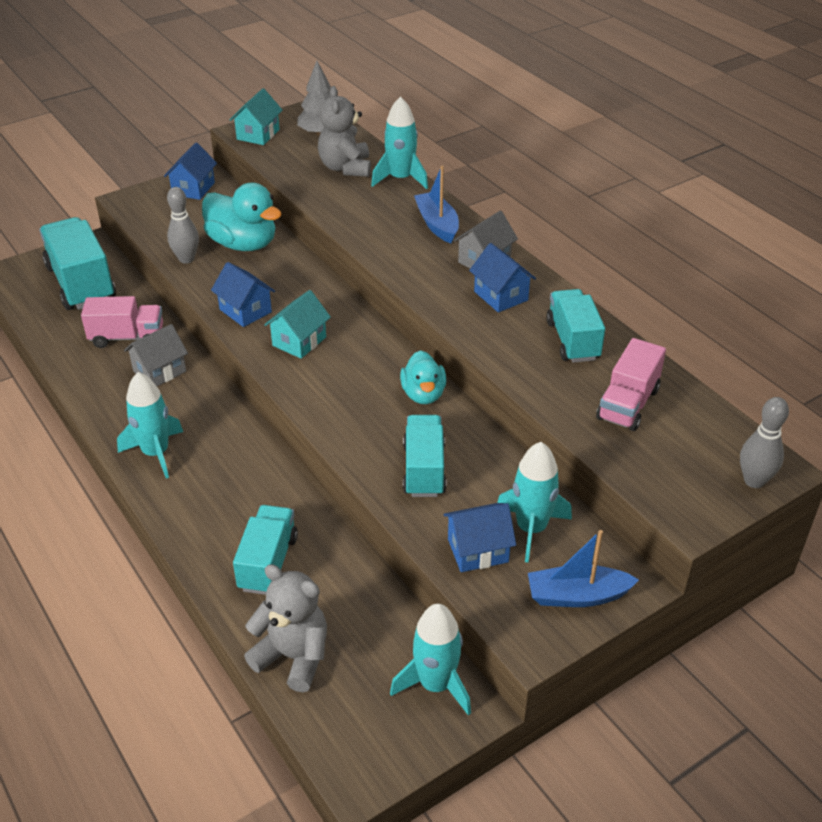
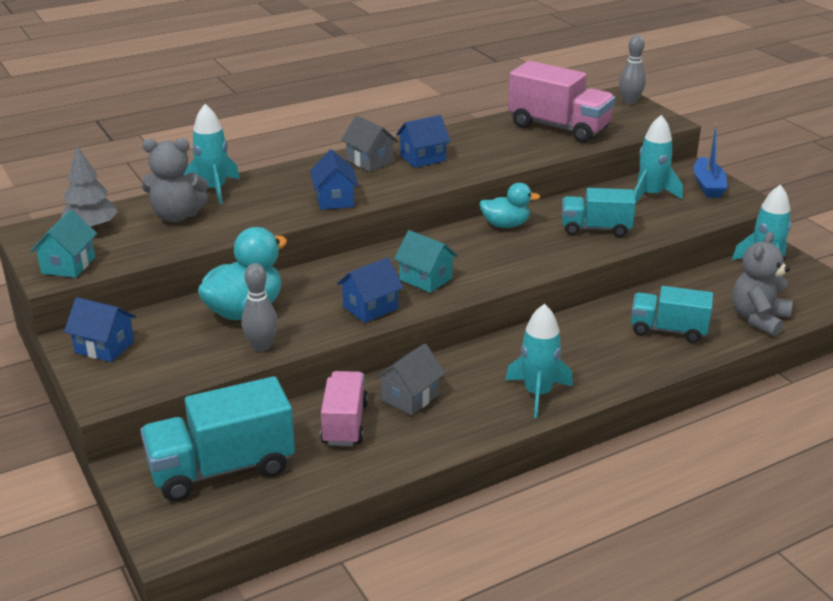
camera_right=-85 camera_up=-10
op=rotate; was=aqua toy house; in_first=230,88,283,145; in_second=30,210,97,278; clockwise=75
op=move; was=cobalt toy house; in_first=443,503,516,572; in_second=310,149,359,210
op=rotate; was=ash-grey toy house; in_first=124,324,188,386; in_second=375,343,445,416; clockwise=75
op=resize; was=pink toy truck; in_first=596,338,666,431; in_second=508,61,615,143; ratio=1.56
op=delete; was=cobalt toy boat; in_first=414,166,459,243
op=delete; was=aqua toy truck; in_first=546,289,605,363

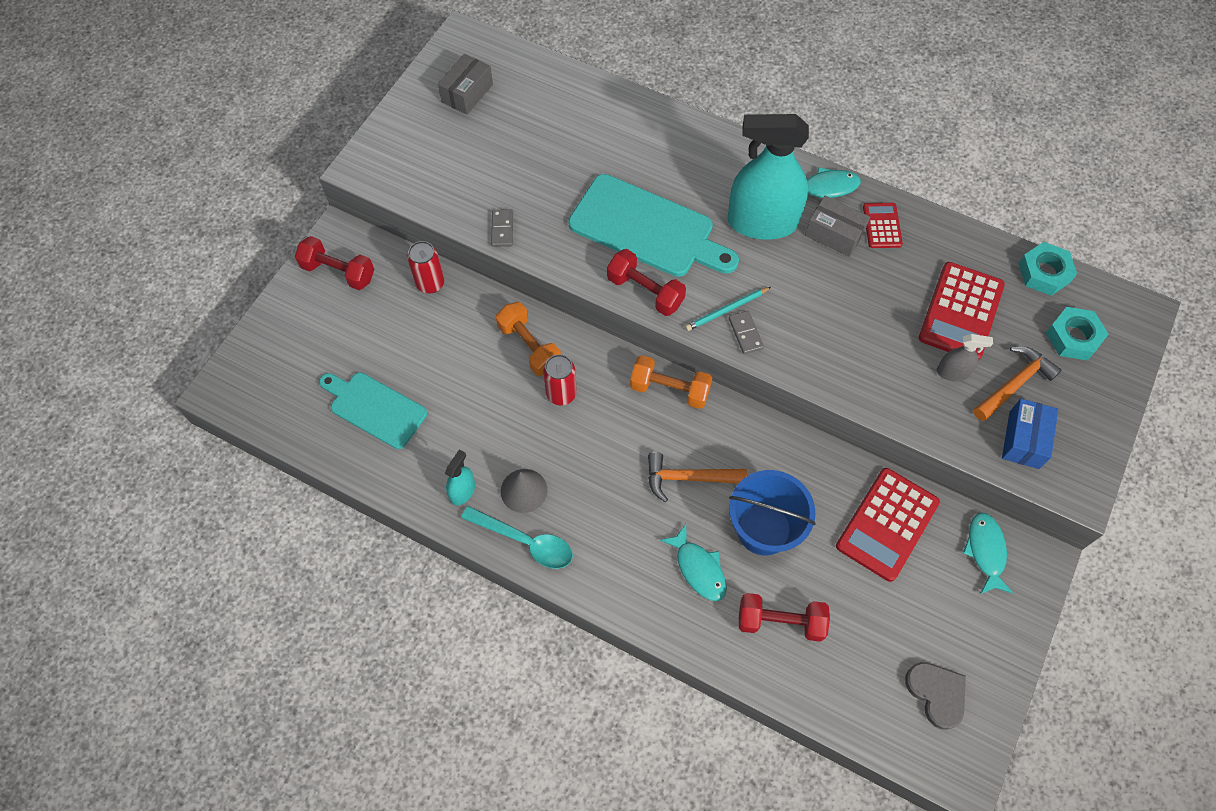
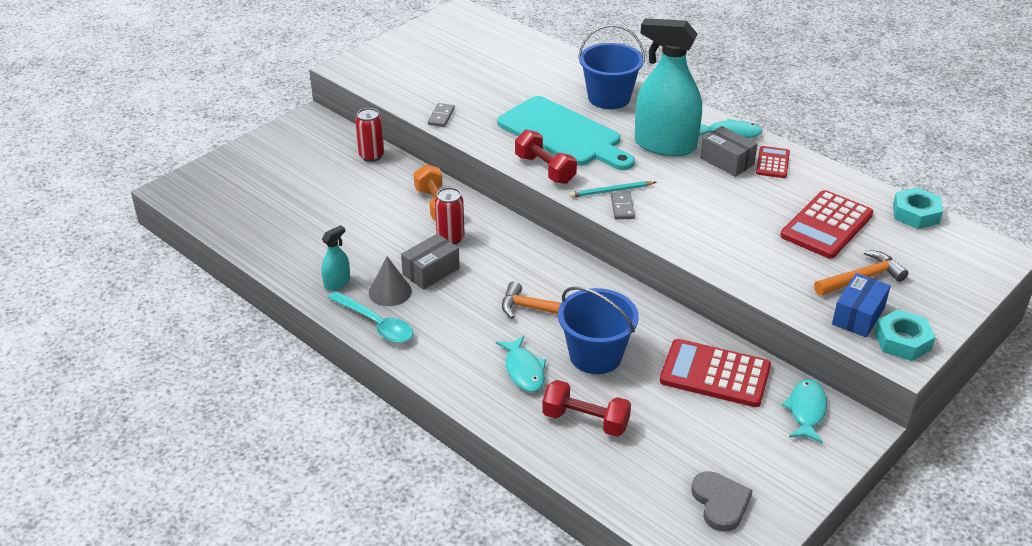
camera_right=15 camera_up=-25
op=move; was=ash-grey parcel; in_first=438,54,493,115; in_second=401,233,460,290
op=insert; now=cobalt bucket; in_second=578,24,645,109
op=rotate; was=crimson pocket calculator; in_first=836,468,940,582; in_second=660,339,771,407; clockwise=60
op=move; was=aqua hexagon nut; in_first=1046,307,1109,360; in_second=874,309,936,361
op=delete; was=crimson free weight; in_first=295,236,374,290
op=delete; was=aqua cutting board; in_first=319,372,427,449
op=delete; was=bright orange free weight; in_first=630,355,712,409
op=delete; was=ash-grey spray cleaner; in_first=937,334,993,381

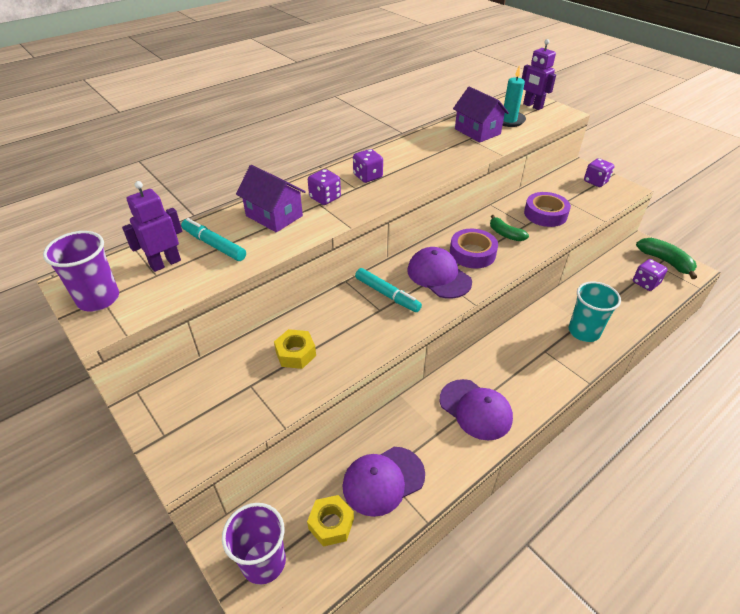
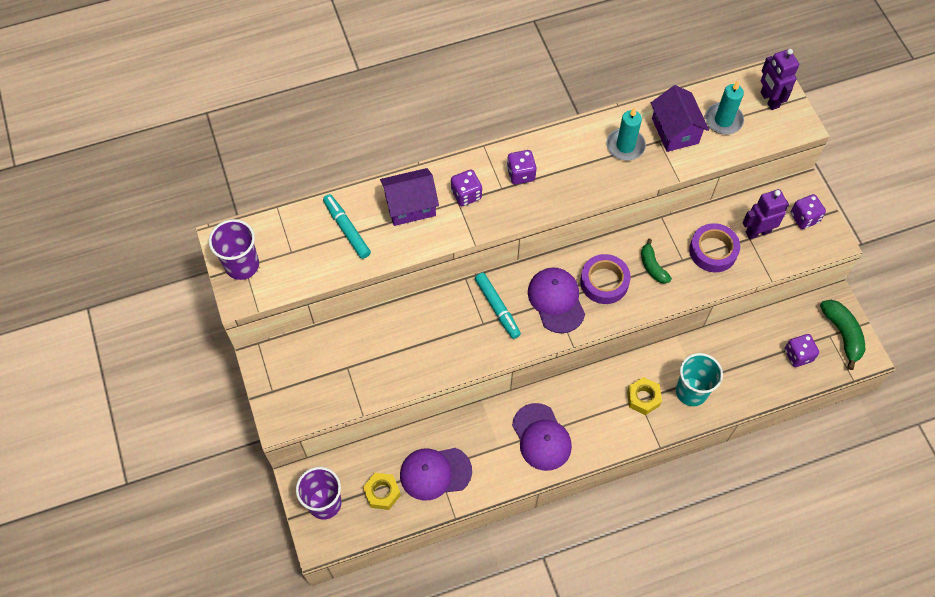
camera_right=20 camera_up=20
op=rotate; was=violet toy house; in_first=236,165,306,232; in_second=380,168,439,226; clockwise=-75
op=insert; now=aqua candle; in_second=606,107,646,160
op=move; was=yellow hexagon nut; in_first=274,329,316,369; in_second=627,377,662,415
op=move; was=violet robot; in_first=122,181,182,272; in_second=742,189,789,239

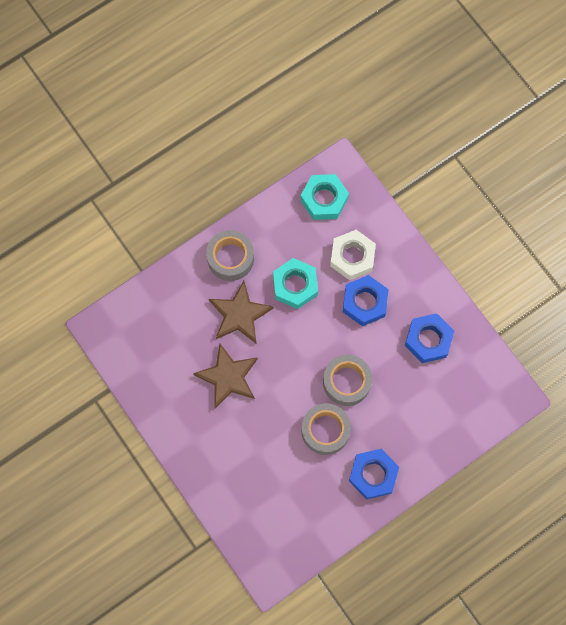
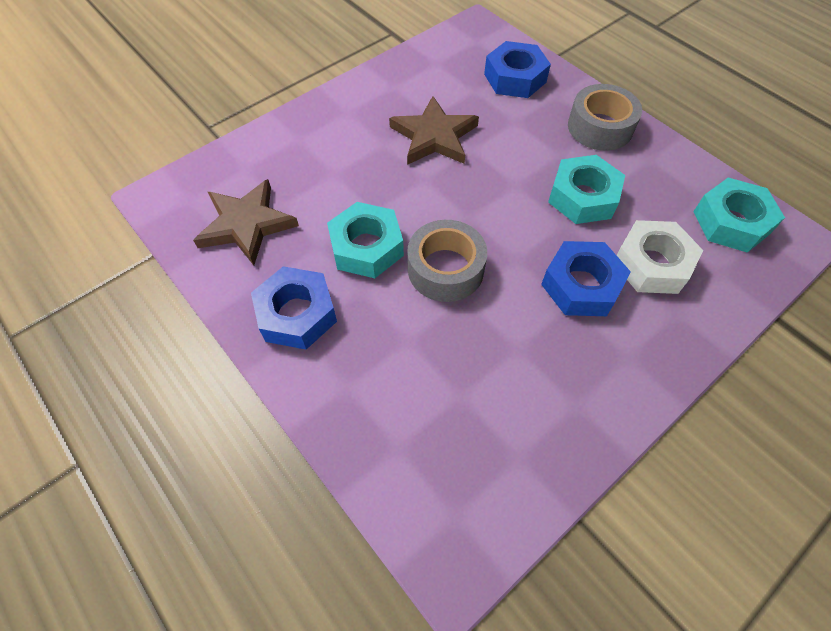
camera_right=85 camera_up=-15
op=move; was=dark brown star; in_first=209,281,274,343; in_second=193,179,299,265
op=replace; was=ash-grey sticky tape; now=aqua hexagon nut; in_first=301,403,351,455; in_second=327,202,404,278
op=move; was=cobalt hexagon nut; in_first=405,313,454,363; in_second=484,41,551,98

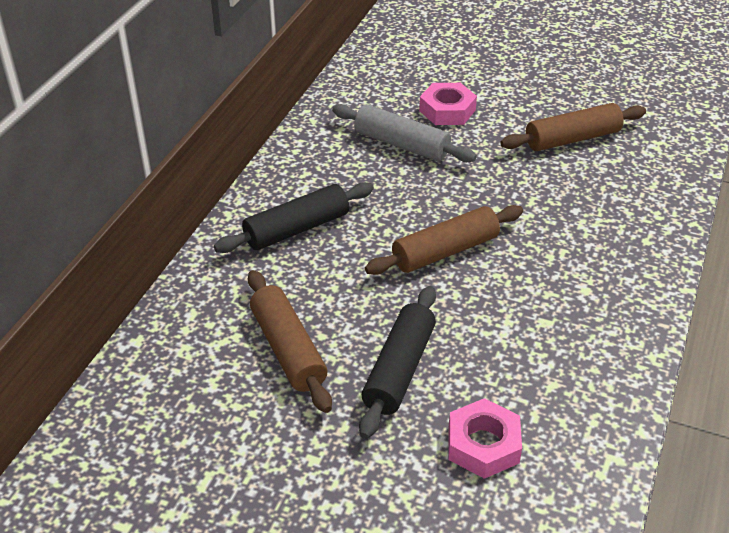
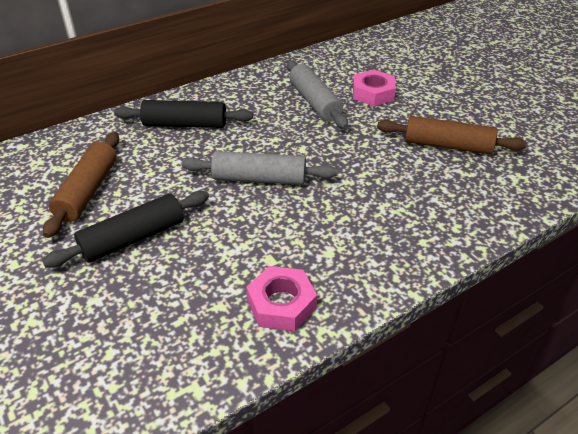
camera_right=35 camera_up=0
op=recolor; was=dark brown pastry roller; now=ash-grey pastry roller; in_first=365,205,523,275; in_second=182,151,337,185
op=move; was=pink hexagon nut; in_first=449,398,522,479; in_second=246,266,317,331

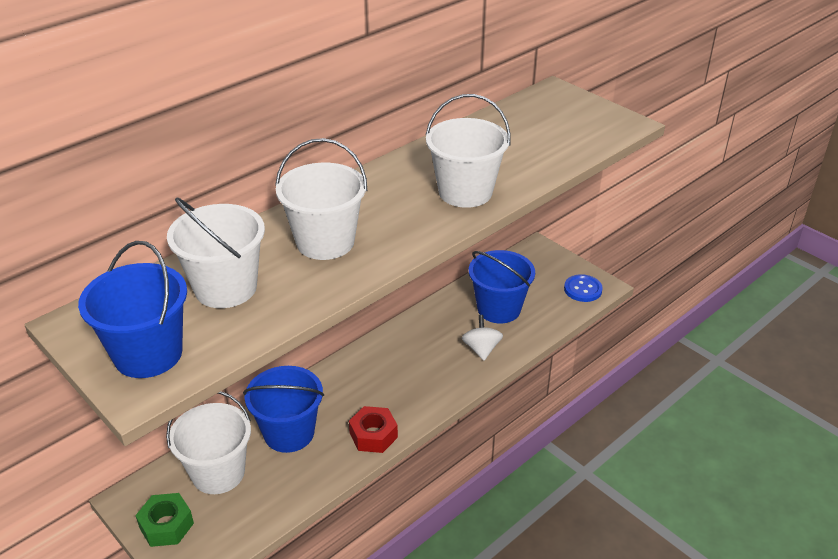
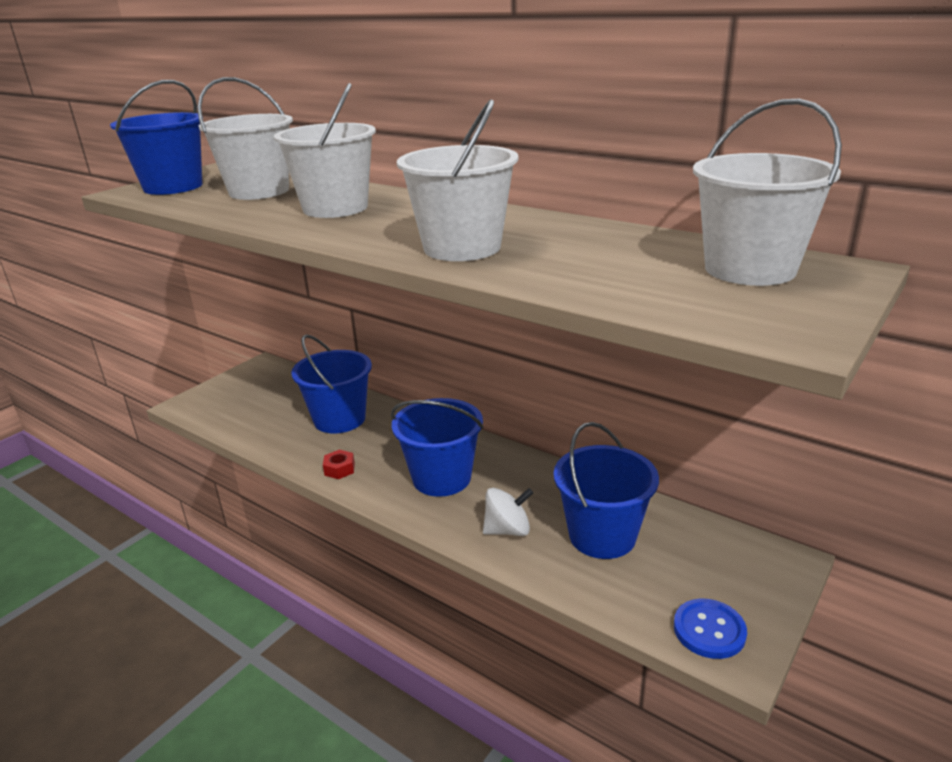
camera_right=80 camera_up=-10
op=resize; was=crimson hexagon nut; in_first=349,406,398,453; in_second=323,449,355,479; ratio=0.6
op=insert; now=cobalt bucket; in_second=391,398,484,497
op=move; was=snow-white bucket; in_first=166,391,251,494; in_second=693,99,842,286
op=delete; was=emerald hexagon nut; in_first=135,493,194,547

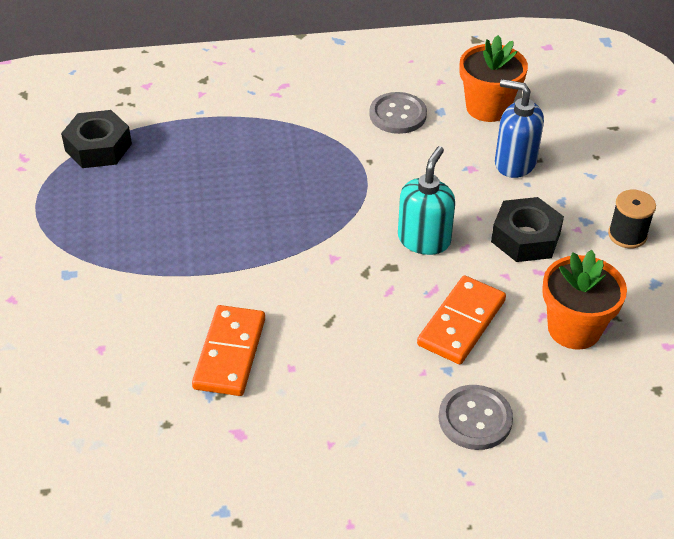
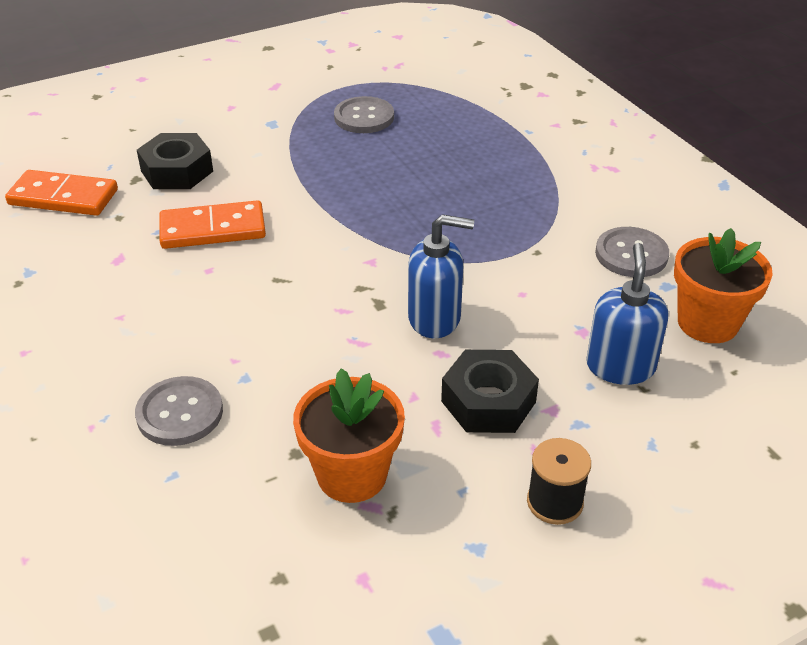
camera_right=70 camera_up=-5
op=move; was=bright orange domino tile; in_first=417,275,506,364; in_second=5,170,118,216
op=move; was=black hexagon nut; in_first=61,110,132,168; in_second=137,133,213,189
op=insert; now=ash-grey button; in_second=334,96,394,133
op=recolor; was=aqua soap pump; now=cobalt soap pump; in_first=398,146,455,255; in_second=408,214,474,338

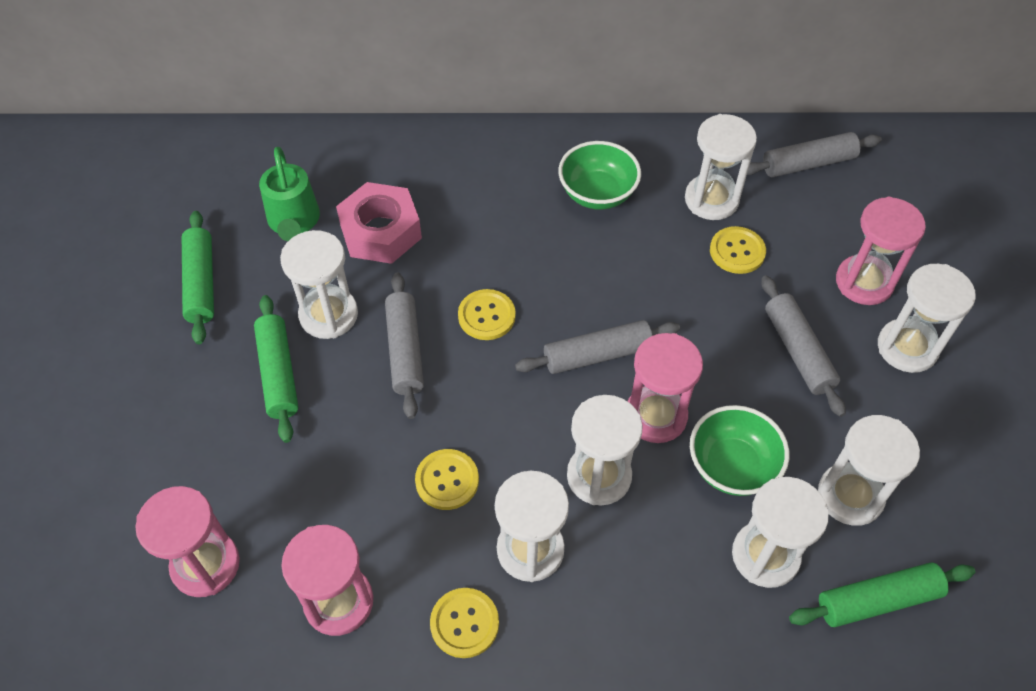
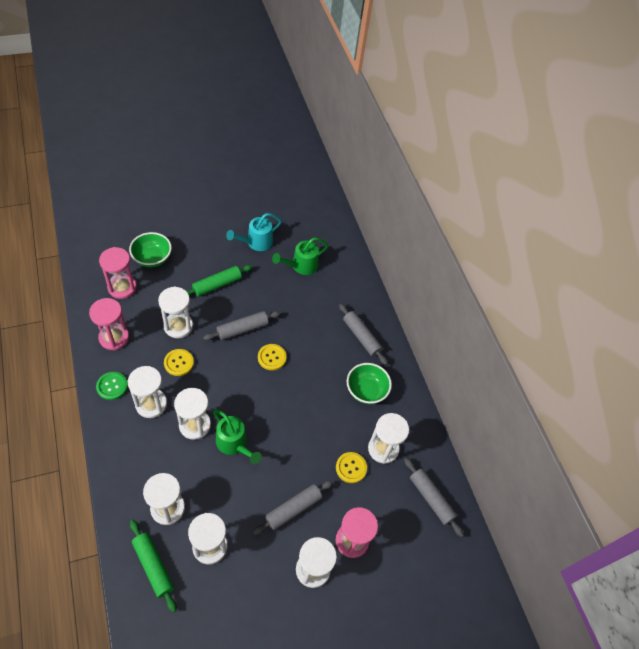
camera_right=65 camera_up=0
op=recolor; was=yellow button; now=emerald button; in_first=430,588,499,658; in_second=96,372,128,400
op=move; was=emerald serving bowl; in_first=690,405,789,496; in_second=129,232,172,268
op=move; was=snow-white hourglass; in_first=280,230,358,339; in_second=158,286,193,338
op=replace; was=pink hourglass; now=emerald watering pot; in_first=627,333,703,443; in_second=213,409,262,464
op=replace; was=emerald pastry roller; now=aqua watering pot; in_first=182,211,214,344; in_second=226,213,282,251
op=move; was=ash-grey pastry roller; in_first=515,320,680,374; in_second=339,304,388,365
op=delete; was=pink hexagon nut; in_first=336,182,422,264

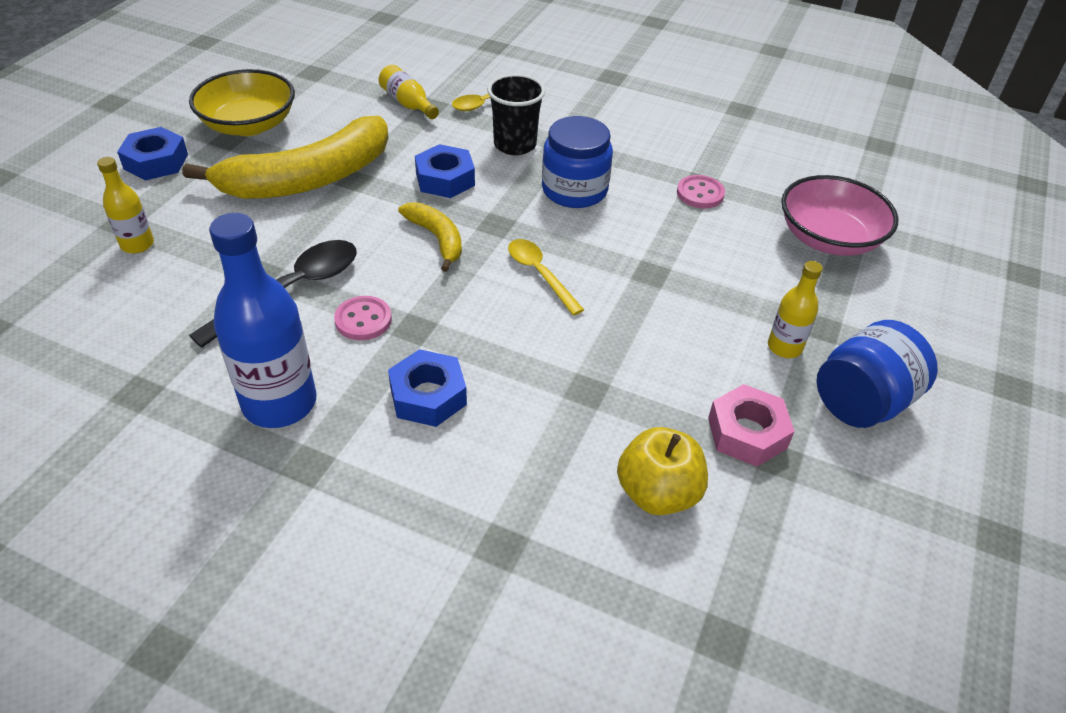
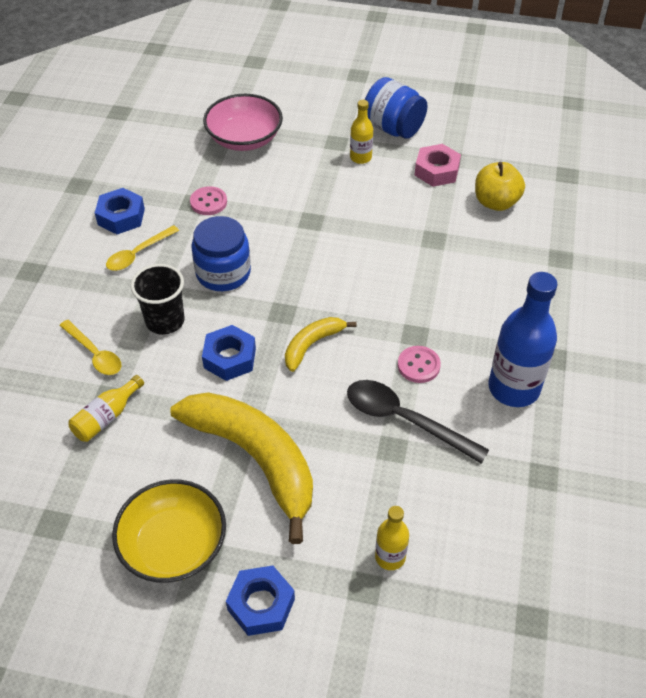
camera_right=-100 camera_up=5
op=move; was=cobalt hexagon nut; in_first=388,349,467,427; in_second=95,188,145,234
op=move; was=yellow spoon; in_first=508,239,584,315; in_second=106,225,179,271

